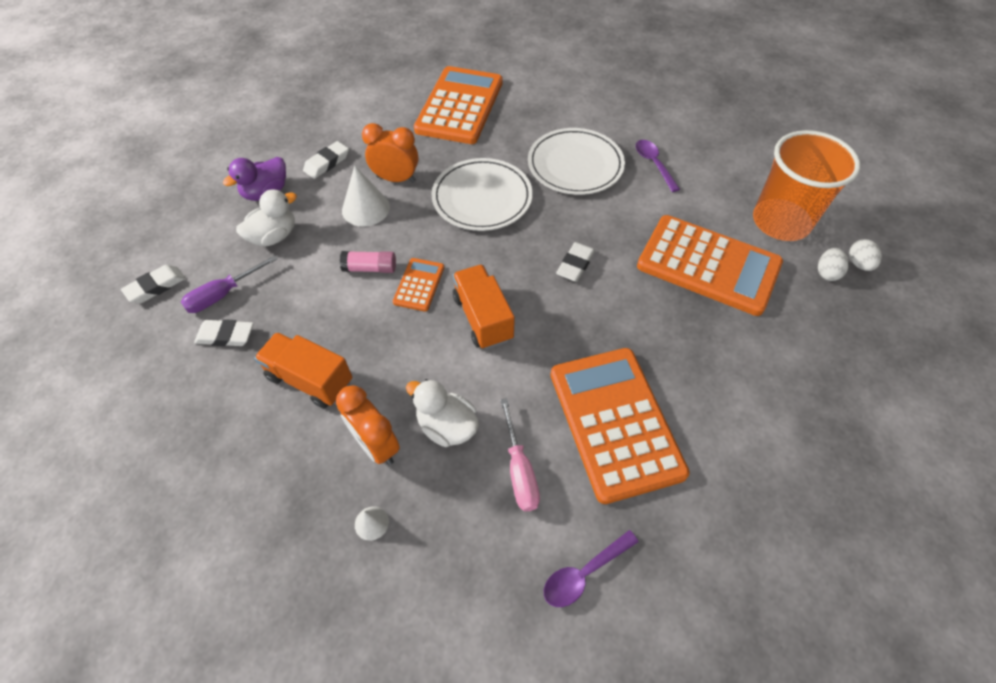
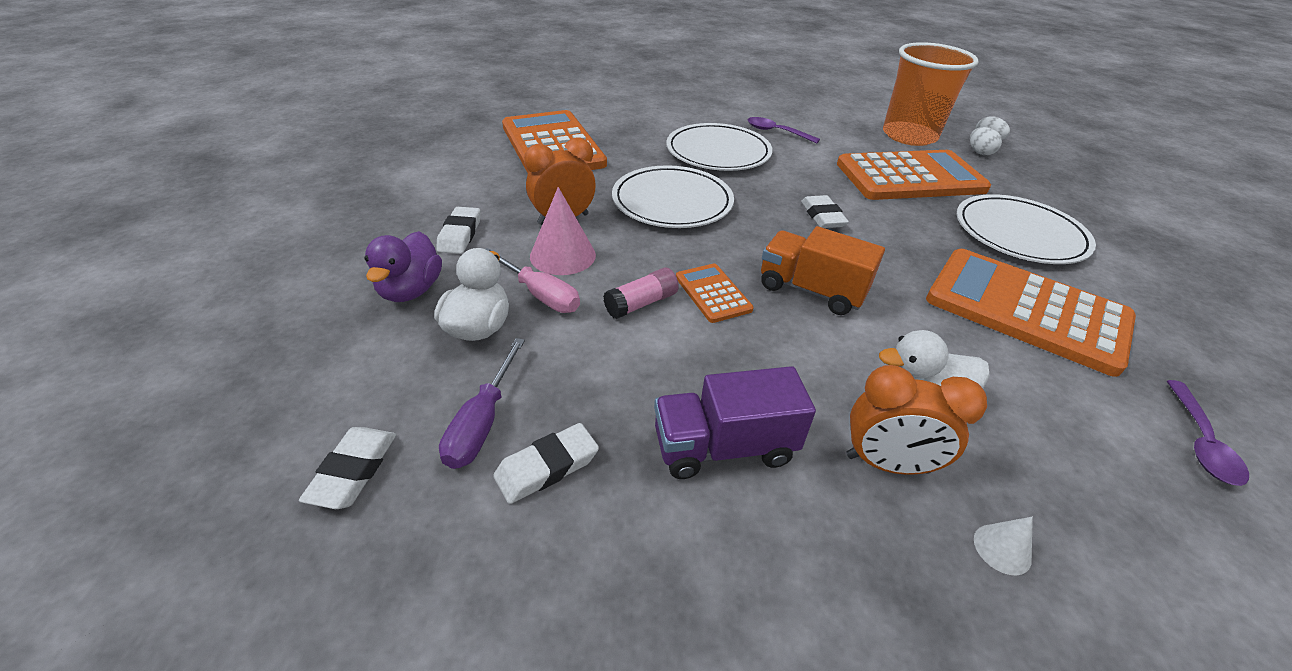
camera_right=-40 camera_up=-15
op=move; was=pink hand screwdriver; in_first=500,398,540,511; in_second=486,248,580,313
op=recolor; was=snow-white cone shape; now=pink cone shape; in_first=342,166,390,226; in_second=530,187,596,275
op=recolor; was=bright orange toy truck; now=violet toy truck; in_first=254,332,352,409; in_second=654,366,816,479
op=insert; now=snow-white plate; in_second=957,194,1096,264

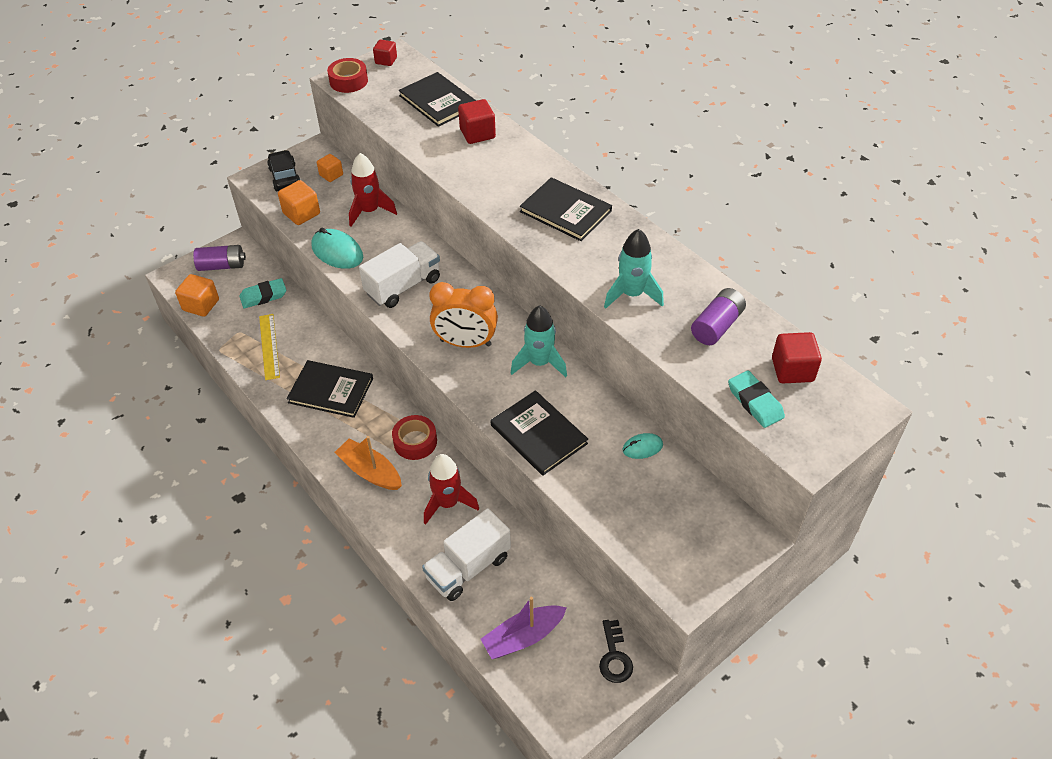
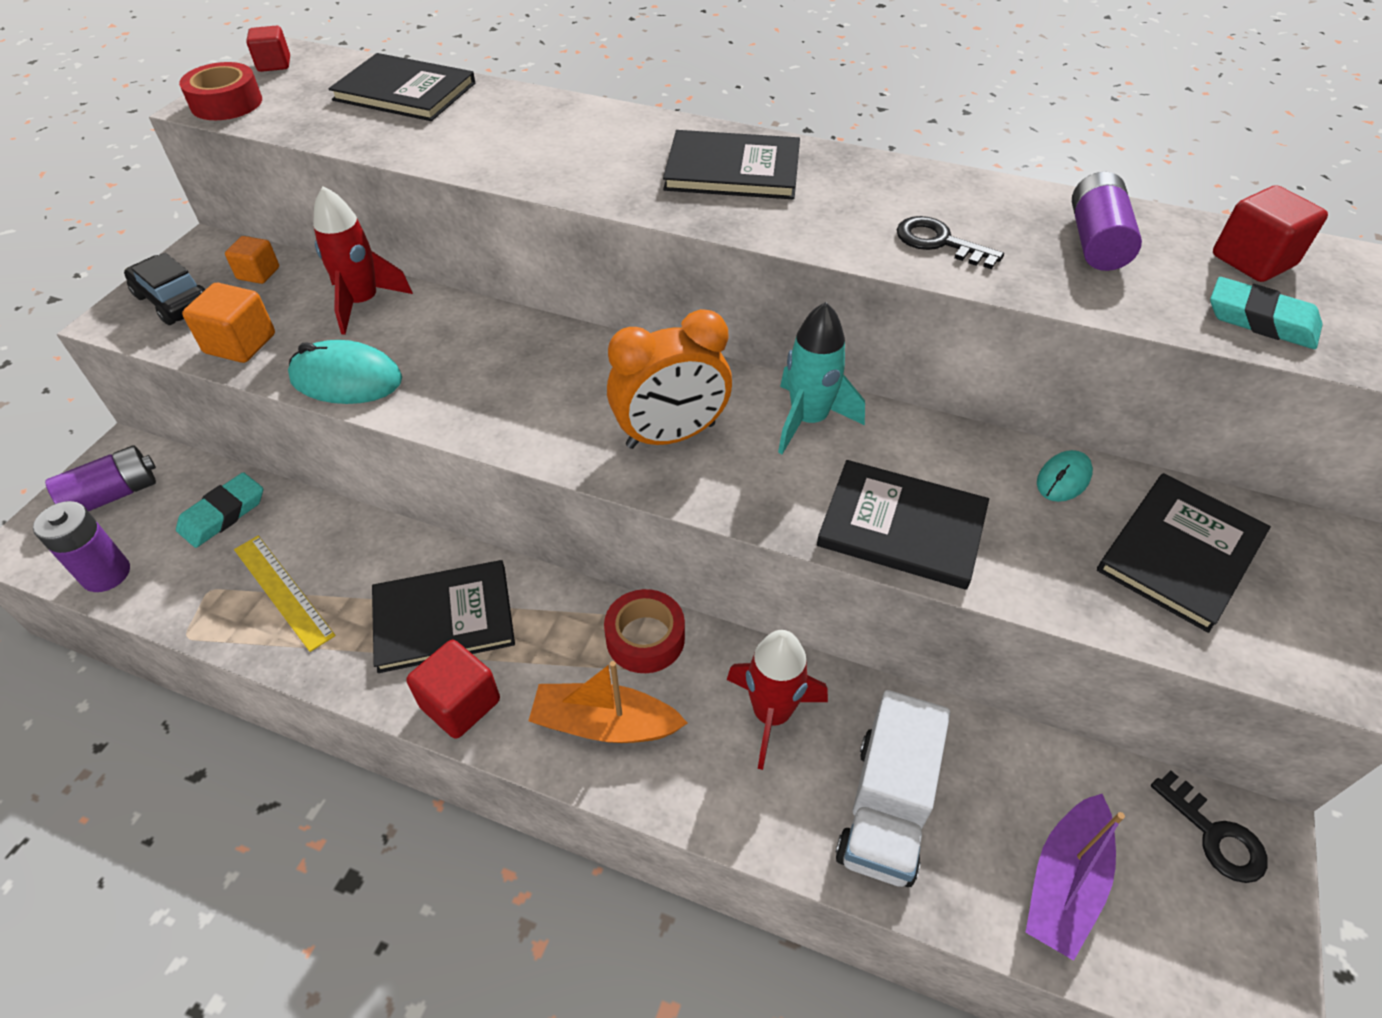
camera_right=-30 camera_up=0
op=replace; was=bright orange block; now=violet power cell; in_first=175,274,219,317; in_second=33,501,130,592
op=move; was=crimson block; in_first=458,99,496,144; in_second=407,640,500,739
op=replace; was=aqua rocket; now=black key; in_first=604,229,664,309; in_second=897,216,1004,269
op=insert; now=black hardcover; in_second=1097,473,1271,633
op=delete; was=snow-white toy truck; in_first=359,241,440,308

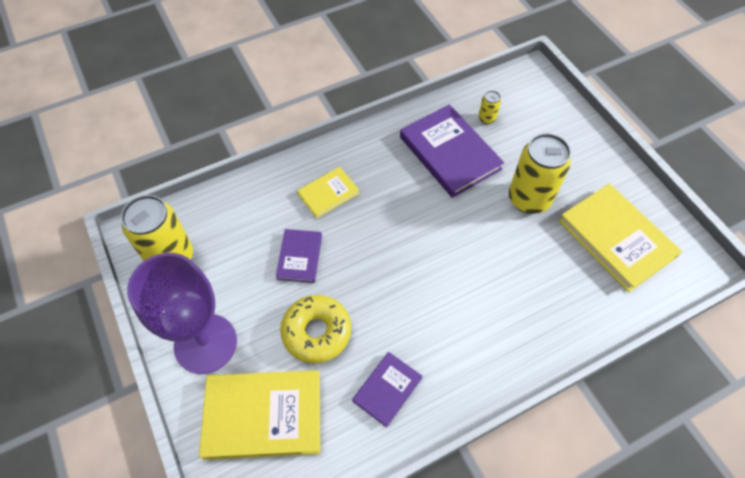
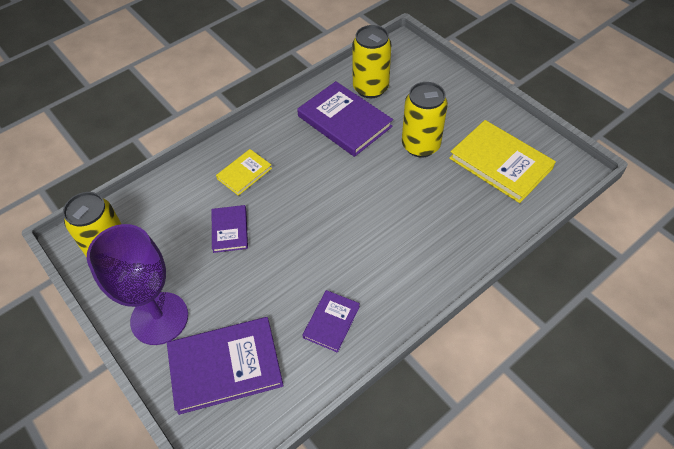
camera_right=-10 camera_up=-5
op=recolor; was=yellow hardcover; now=violet hardcover; in_first=199,370,320,460; in_second=167,317,284,415
op=resize; was=yellow can; in_first=478,91,501,124; in_second=352,25,392,99; ratio=2.27
op=delete; was=yellow doughnut; in_first=280,295,351,363

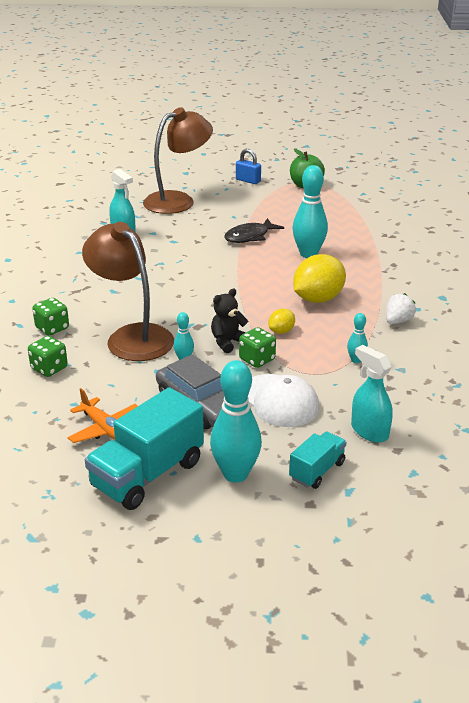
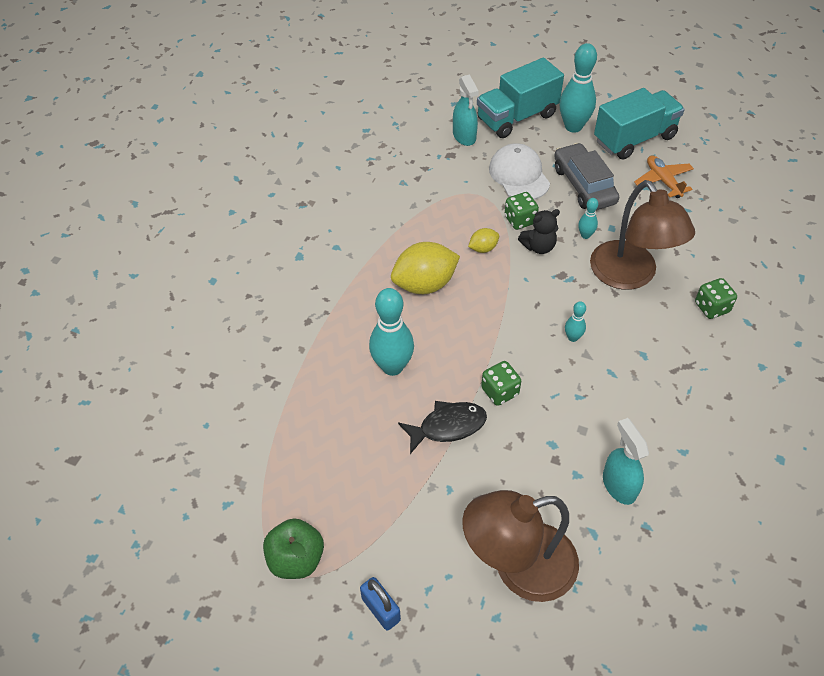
camera_right=-160 camera_up=20
op=resize; was=aqua toy truck; in_first=289,431,346,489; in_second=477,57,564,138; ratio=1.83
op=move; was=emerald dice; in_first=28,336,68,377; in_second=481,361,521,406
op=move; was=aqua skittle; in_first=347,313,368,363; in_second=565,301,586,342
op=delete; was=snow-white berry; in_first=386,293,416,324

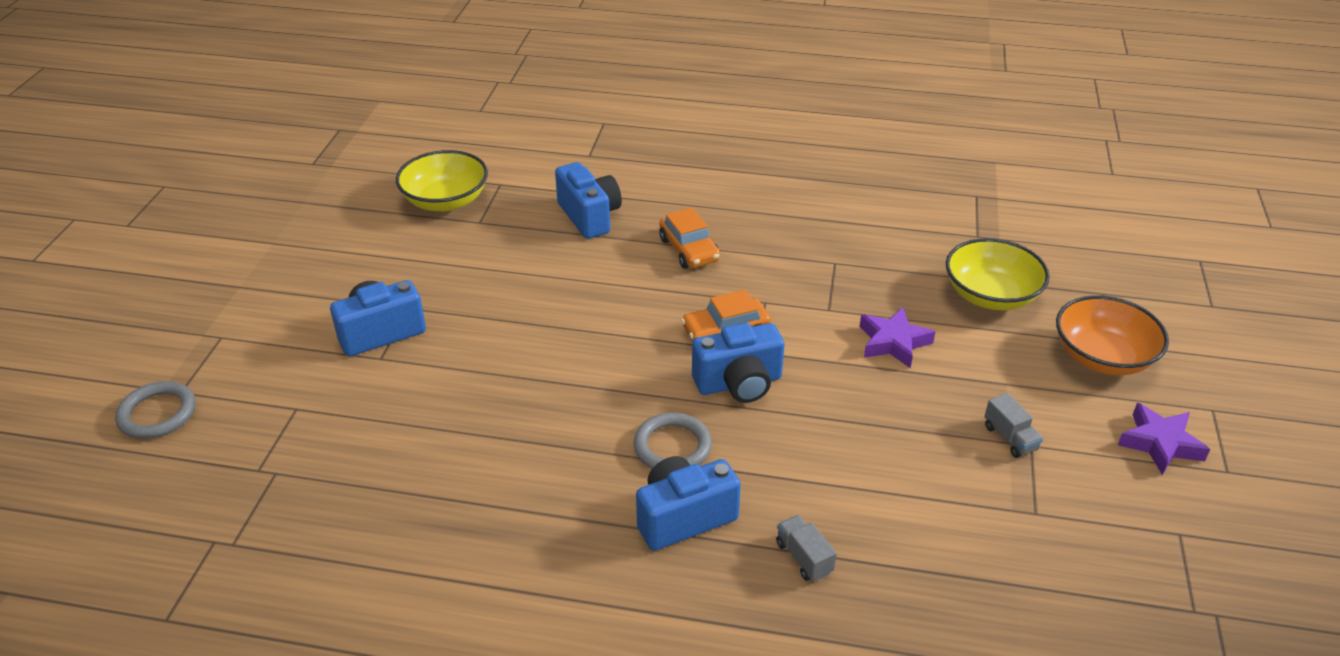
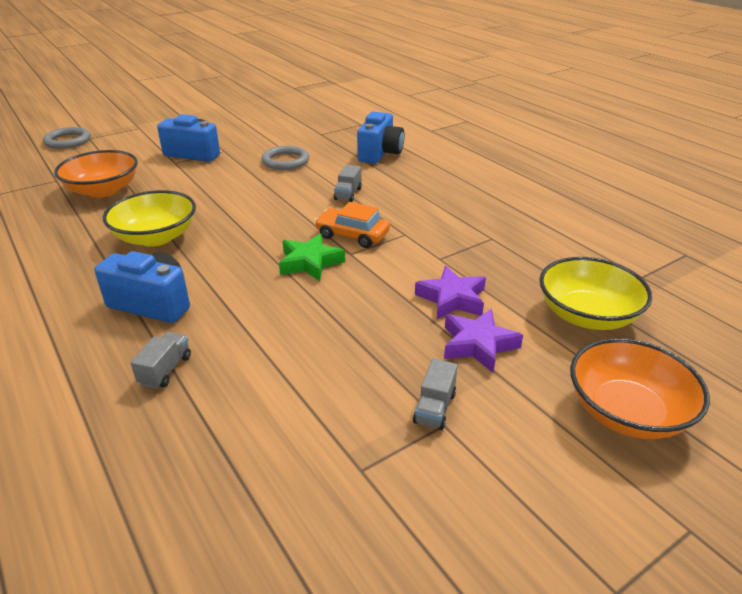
camera_right=45 camera_up=-5
op=insert; now=bright orange serving bowl; in_second=54,150,138,198
op=move; was=yellow serving bowl; in_first=396,150,488,211; in_second=103,190,196,247
op=move; was=ash-grey hoop; in_first=634,413,712,469; in_second=262,146,309,170
op=replace; was=cobalt compact camera; now=emerald star; in_first=692,323,785,403; in_second=279,233,345,281
op=insert; now=ash-grey toy truck; in_second=334,165,362,202
op=move; was=violet star; in_first=1118,403,1210,475; in_second=444,309,523,373
op=delete; was=bright orange automobile; in_first=659,208,720,269

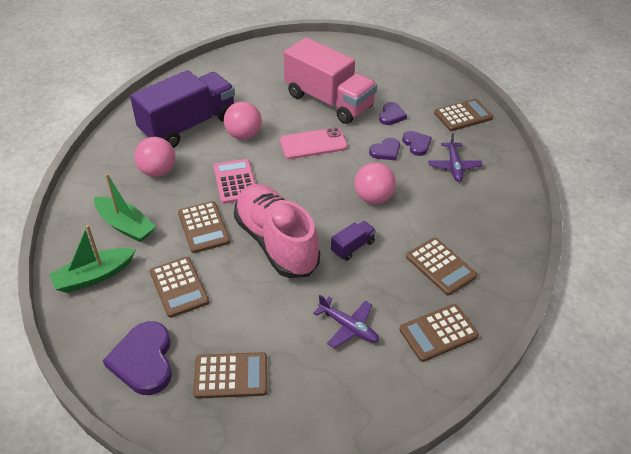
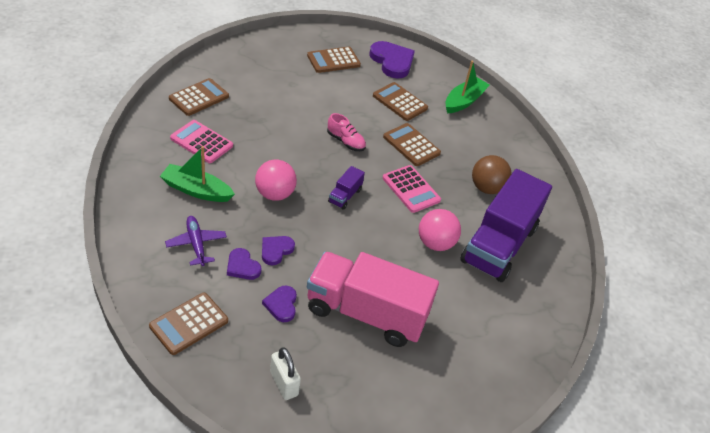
camera_right=155 camera_up=0
op=move; was=emerald toy boat; in_first=94,174,156,242; in_second=160,146,235,202
op=recolor; was=dark brown pocket calculator; now=pink pocket calculator; in_first=406,238,477,295; in_second=170,120,233,163
op=insert; now=snow-white padlock; in_second=270,347,301,400
op=resize; was=pink shoe; in_first=234,184,320,278; in_second=327,113,366,151; ratio=0.43
op=move; was=violet toy truck; in_first=331,221,376,261; in_second=328,166,365,210
op=recolor; was=pink sphere; now=dark brown sphere; in_first=134,137,175,177; in_second=472,155,512,194
op=delete; was=pink phone; in_first=280,127,348,159
op=delete; was=violet toy plane; in_first=313,295,379,348

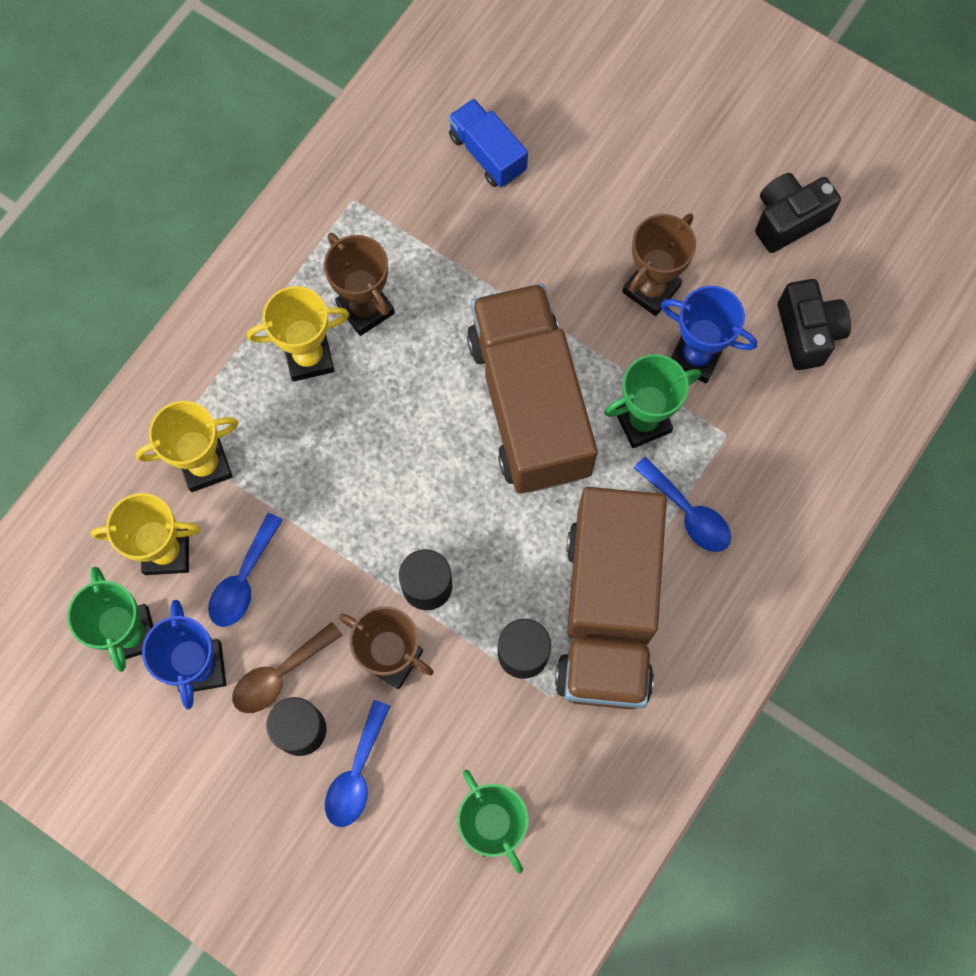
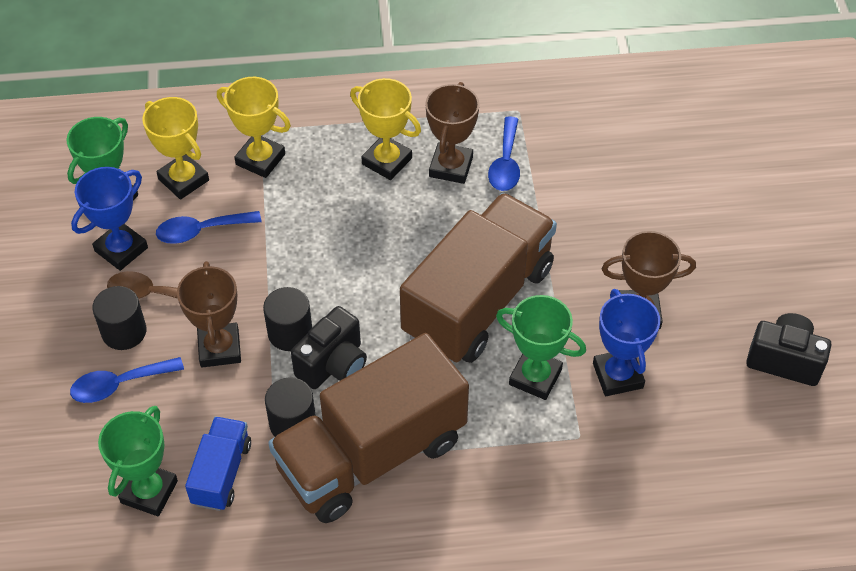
camera_right=50 camera_up=-20
op=move; was=cobalt toy truck; in_first=448,99,528,187; in_second=185,416,251,511
op=move; was=black compact camera; in_first=778,279,851,370; in_second=291,306,367,389
op=move; was=cobalt spoon; in_first=634,457,731,552; in_second=488,116,520,191

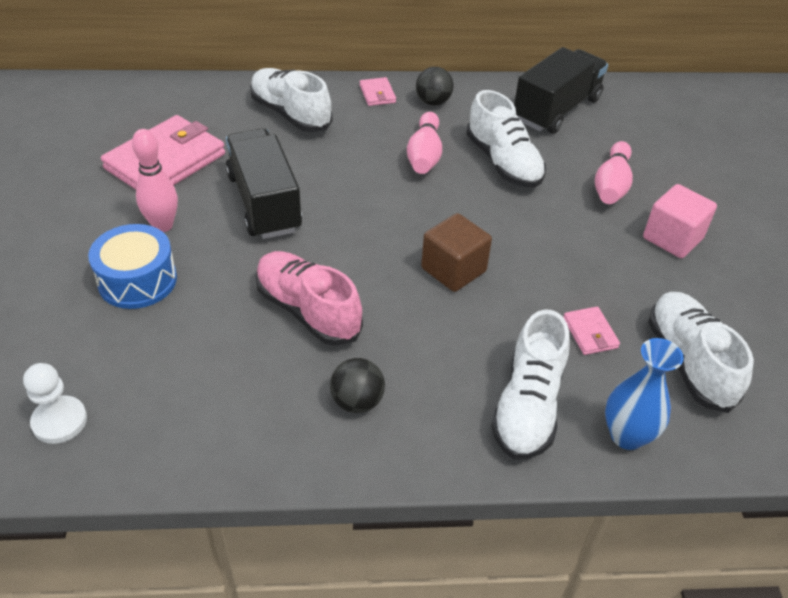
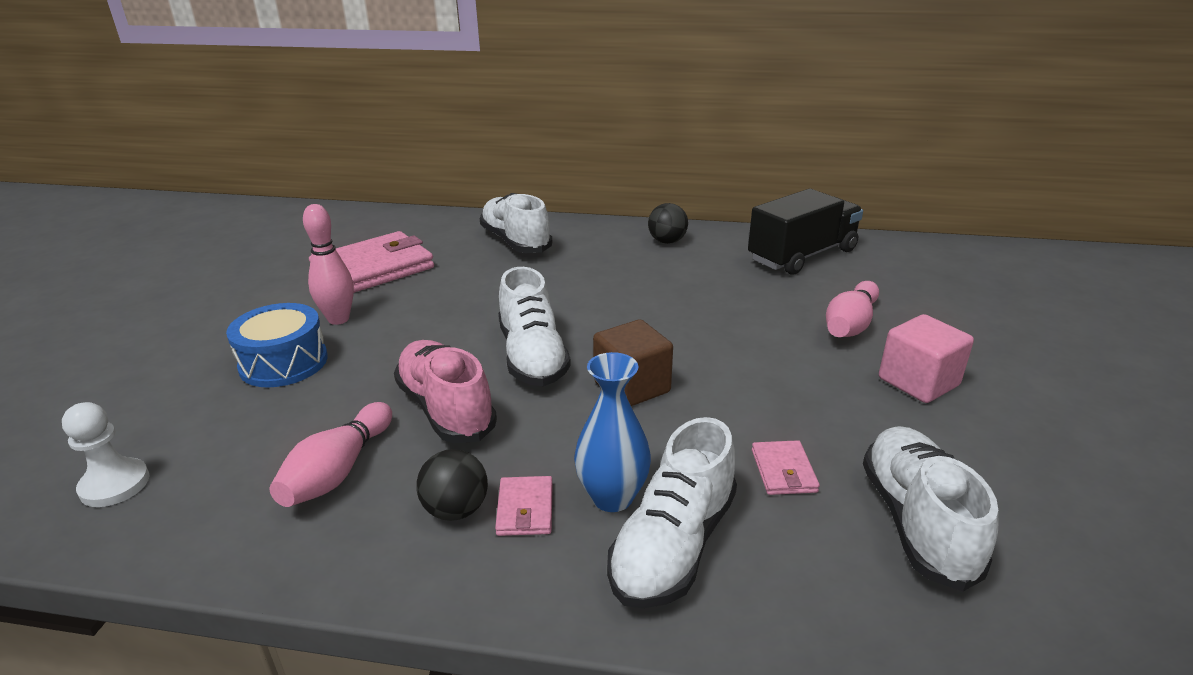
camera_right=15 camera_up=-15
op=move; was=pink skittle; in_first=407,112,442,174; in_second=269,402,392,507
op=move; was=pink card wallet; in_first=360,77,396,106; in_second=495,476,553,536
op=move; was=snow-white shoe; in_first=466,90,546,188; in_second=499,267,571,386
op=move; was=cobalt vase; in_first=605,338,684,450; in_second=574,352,651,512
op=delete; was=black toy truck; in_first=226,128,302,239

